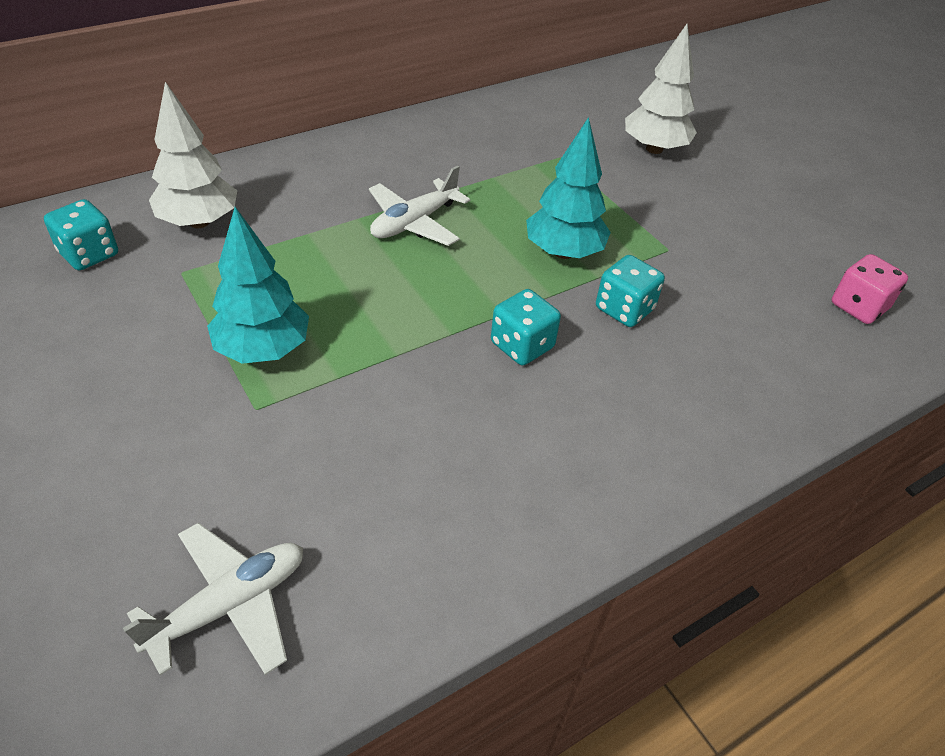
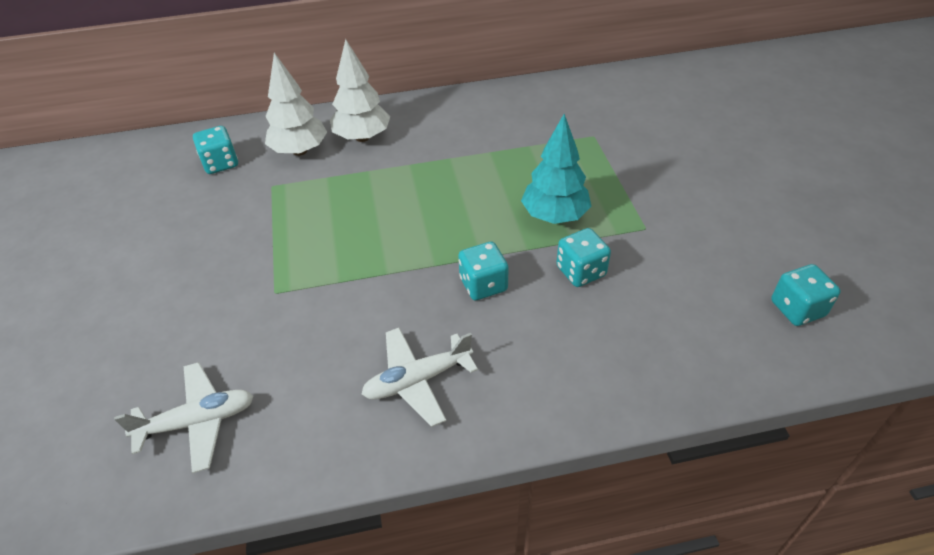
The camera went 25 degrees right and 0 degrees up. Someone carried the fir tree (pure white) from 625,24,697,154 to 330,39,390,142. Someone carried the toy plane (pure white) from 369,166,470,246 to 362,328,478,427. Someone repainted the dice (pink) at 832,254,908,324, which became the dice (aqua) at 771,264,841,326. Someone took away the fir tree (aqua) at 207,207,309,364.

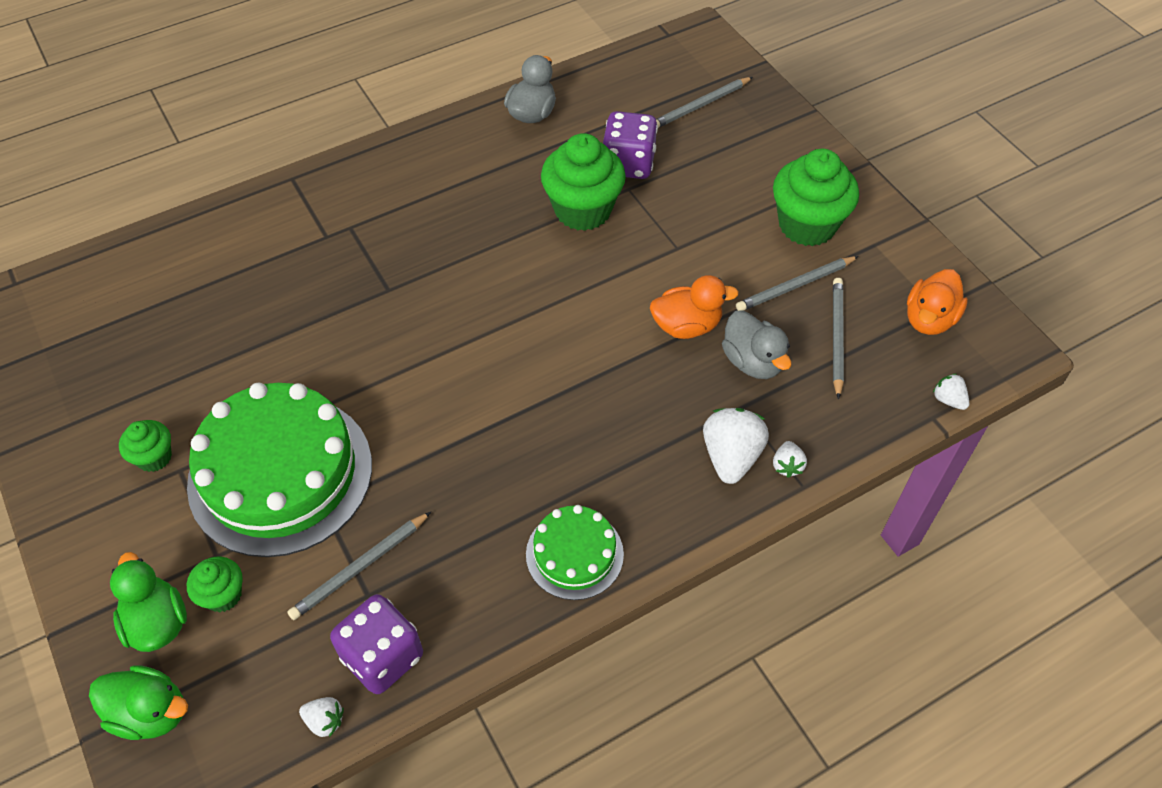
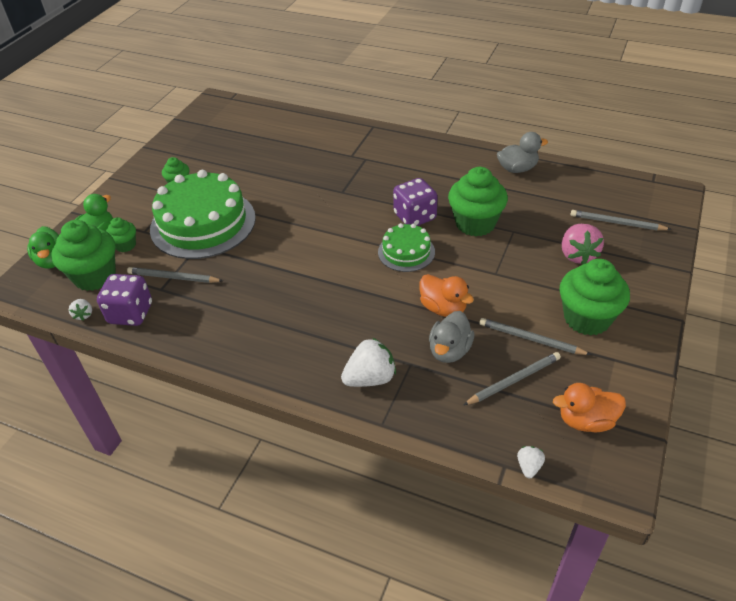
The camera went 55 degrees right and 10 degrees down. Someone put down the muffin (green) at 51,220,116,291. Someone carried the cake (green) from 526,505,624,600 to 378,223,435,272. Someone carried the dice (violet) from 603,111,658,179 to 393,178,438,226. Someone put down the toy strawberry (pink) at 562,224,604,265. Someone took away the toy strawberry (pure white) at 773,441,807,478.

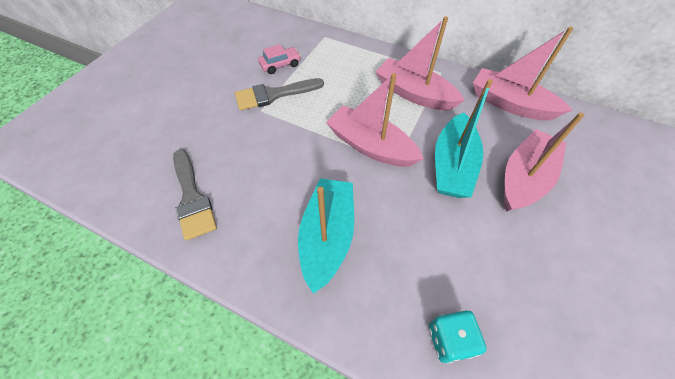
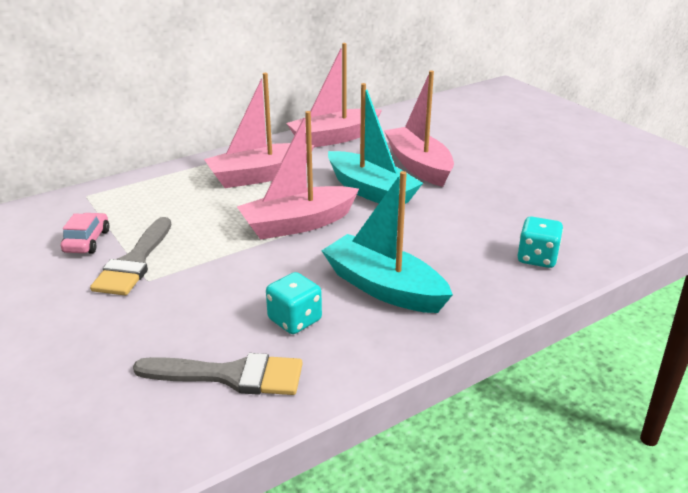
The camera went 60 degrees left and 25 degrees down. Someone put down the dice (aqua) at 266,272,322,334.

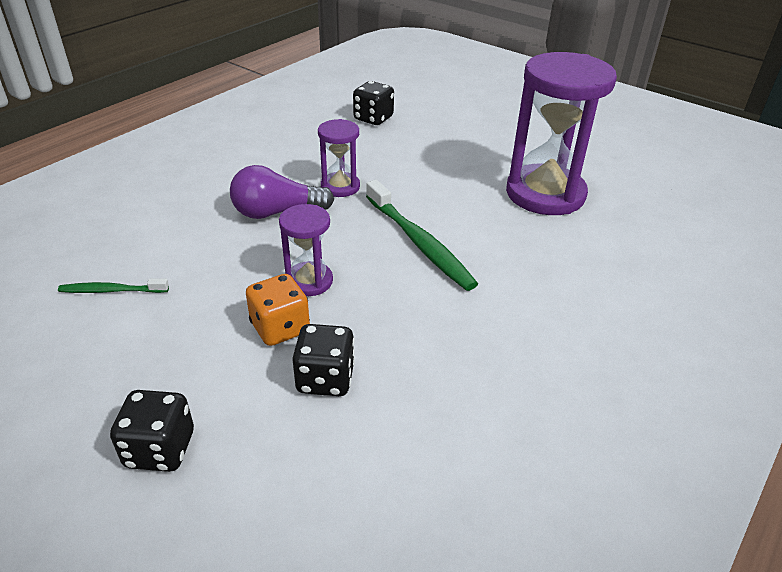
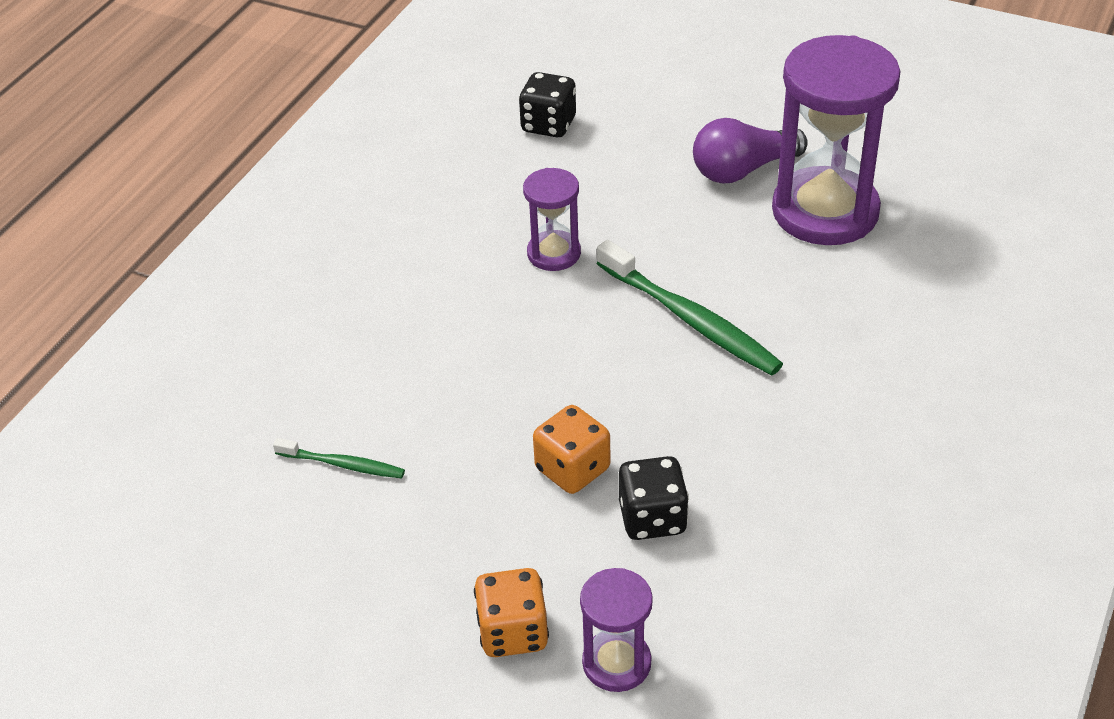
The camera went 10 degrees left and 5 degrees up. Someone rotated the dental brush (green) at 58,279,169,293 by 150 degrees counterclockwise. Someone repainted the dice (black) at 110,390,194,472, which became the dice (bright orange) at 474,568,549,657. Someone carried the sand timer (violet) from 279,204,333,296 to 580,568,653,692. Someone carried the bulb (violet) from 230,165,334,219 to 693,118,808,183.

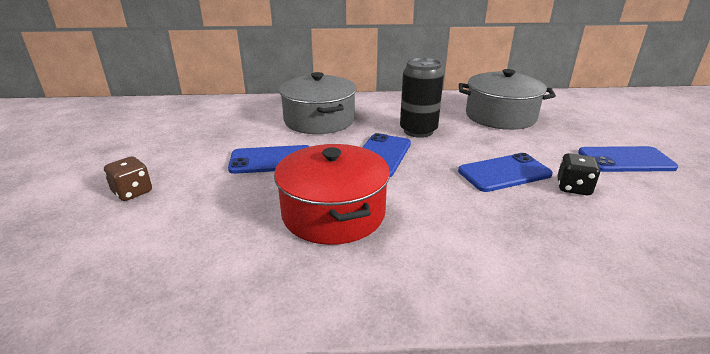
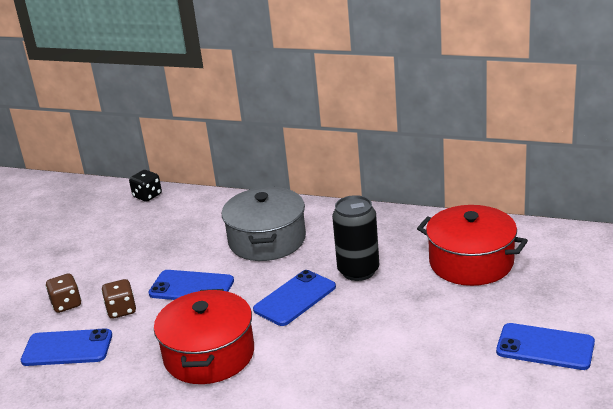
The camera went 25 degrees right and 0 degrees up. Someone carried the phone (cobalt) from 458,153,553,192 to 21,328,112,366. Someone put down the dice (dark brown) at 101,279,136,319. Someone carried the dice (black) from 557,153,601,195 to 129,170,162,202. Someone repainted the stockpot (gray) at 459,69,556,130, which became the stockpot (scarlet) at 417,205,528,286.

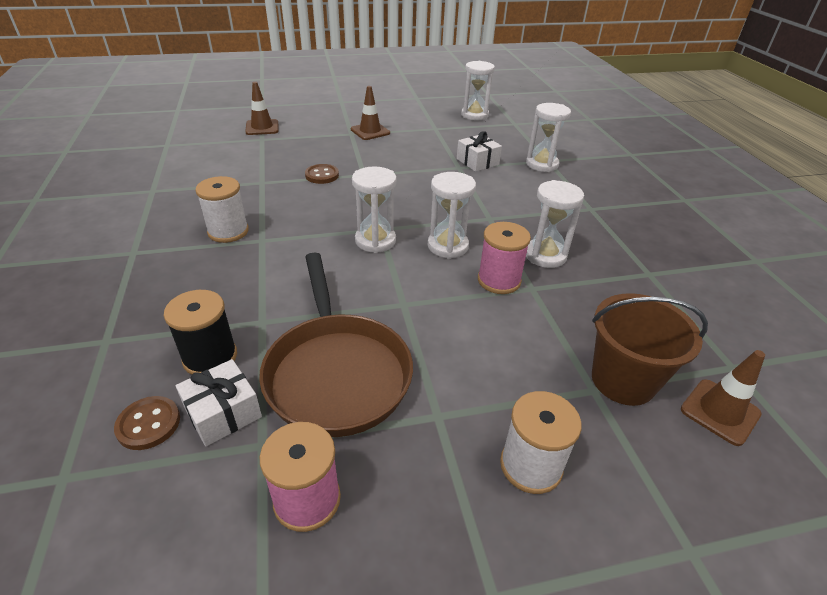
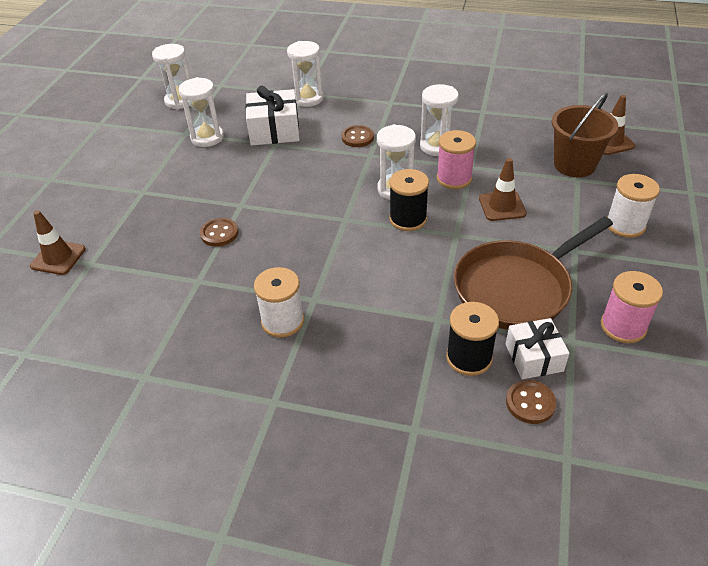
The camera went 60 degrees left and 5 degrees up. Someone carried the sand timer (pure white) from 352,166,397,253 to 178,77,224,147. Someone scaled the present (pure white) at 457,131,502,172 by 1.51. Someone put down the sewing button (dark brown) at 342,125,374,147. Someone put down the reel of thread (black) at 389,169,429,231. Someone rotated the frying pan (dark brown) at 259,253,413,437 by 135 degrees clockwise. Someone carried the traffic cone (dark brown) from 351,86,390,140 to 479,158,527,221.

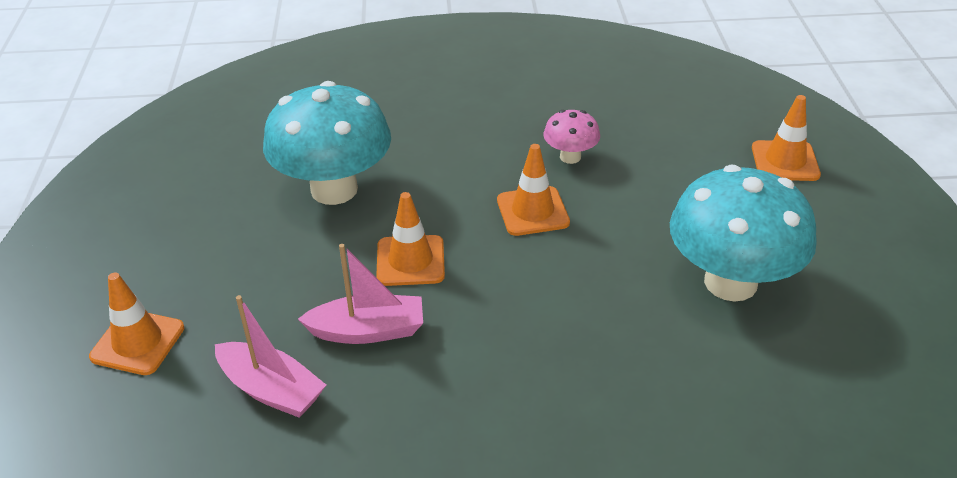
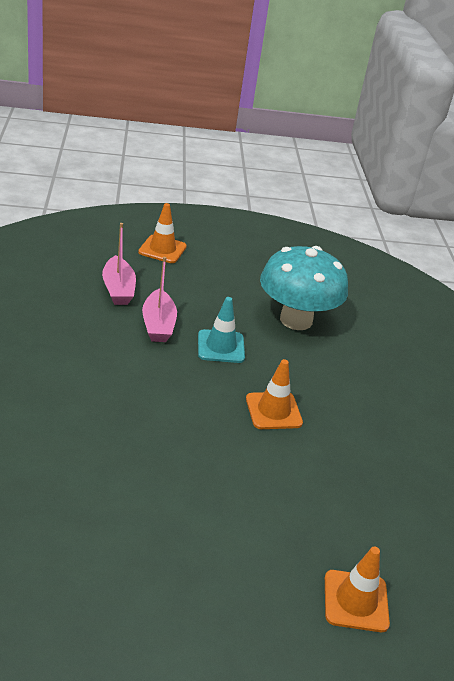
The camera went 85 degrees right and 5 degrees down. Someone rotated the toy boat (pink) at 215,295,326,418 by 45 degrees counterclockwise. Someone repainted the traffic cone (bright orange) at 376,192,445,286, which became the traffic cone (aqua) at 198,297,245,363. Someone took away the mushroom (pink) at 544,110,600,164. Someone took away the mushroom (aqua) at 670,165,817,302.

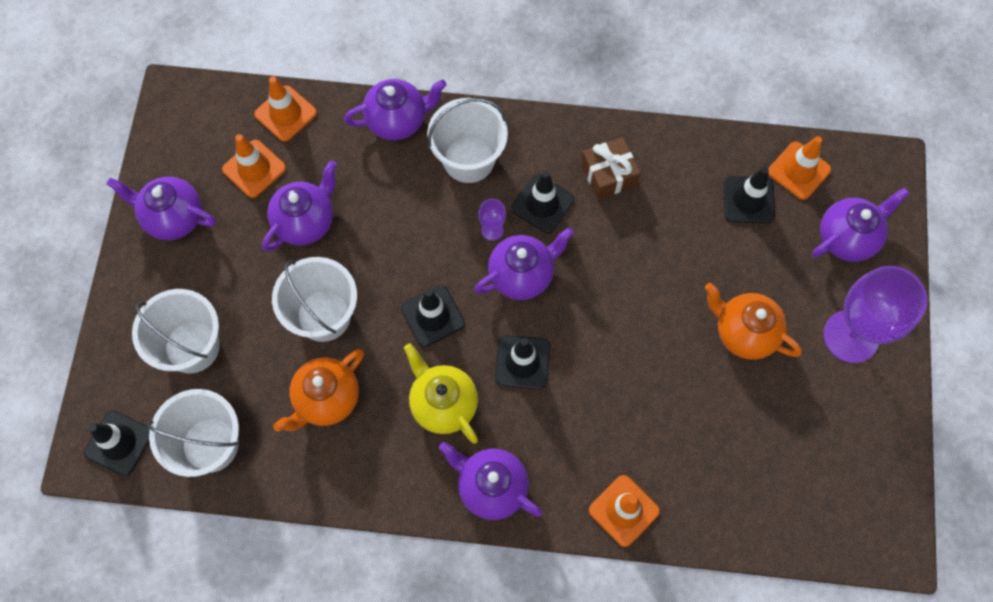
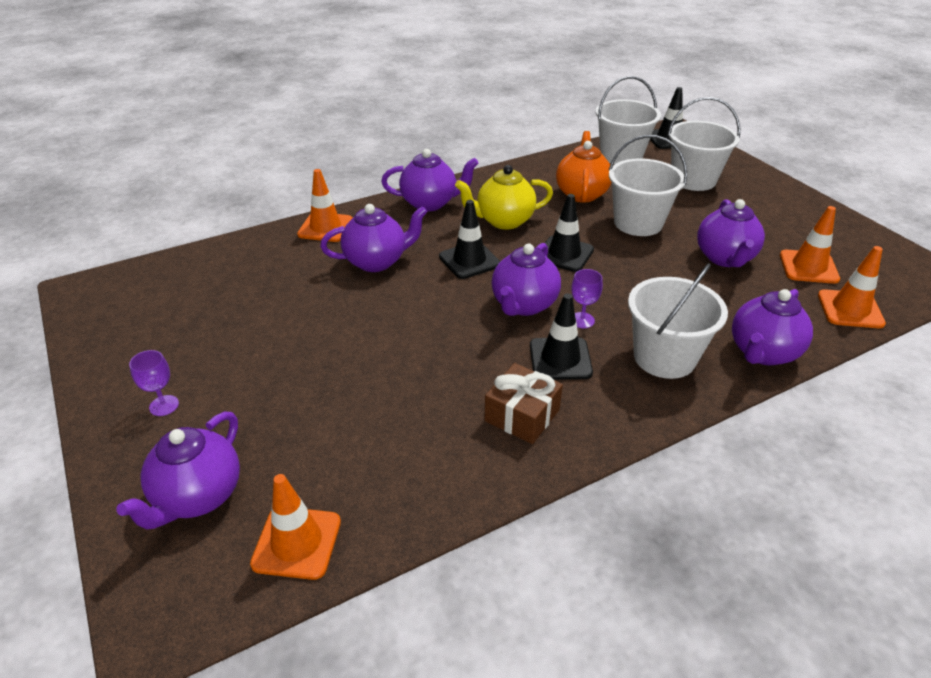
The camera went 145 degrees right and 30 degrees down. Someone scaled the goblet (violet) at 823,266,928,363 by 0.42. Someone carried the tea pot (violet) from 106,177,216,240 to 320,204,427,272. Someone rotated the tea pot (yellow) at 404,343,478,443 by 150 degrees clockwise. Someone took away the tea pot (bright orange) at 705,283,802,360. Someone took away the traffic cone (black) at 724,167,775,223.

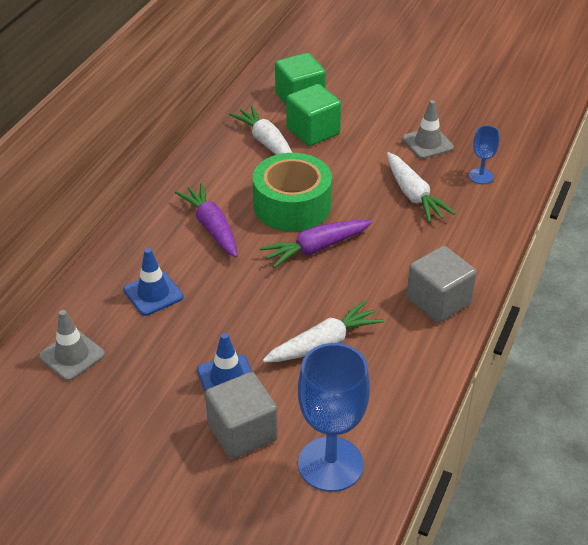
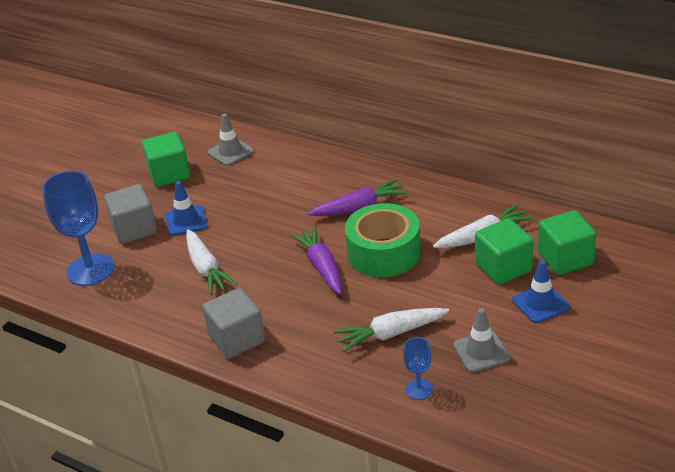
The camera went 100 degrees right and 5 degrees down. Someone put down the block (green) at 142,132,190,187. Someone carried the traffic cone (cobalt) from 123,248,184,316 to 512,260,570,323.

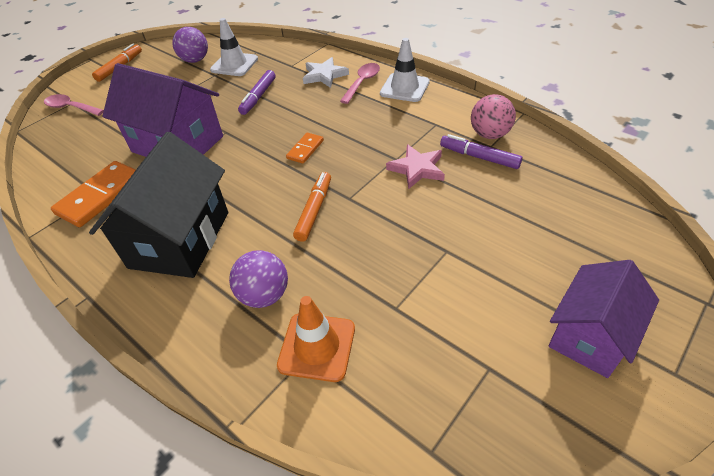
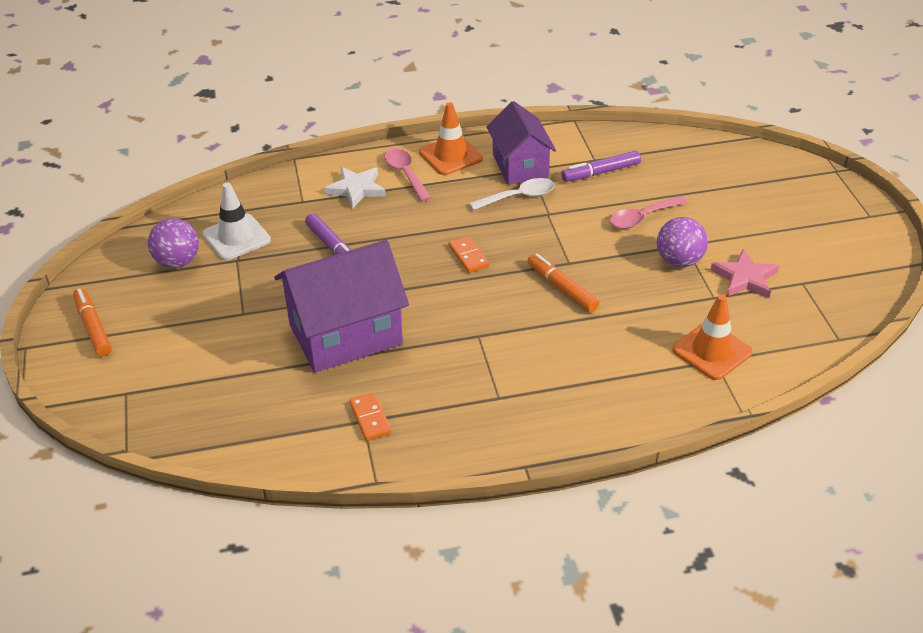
The camera went 55 degrees left and 5 degrees down. Someone scaled the domino tile (bright orange) at 51,161,136,227 by 0.54. Someone repainted the traffic cone (pure white) at 380,38,430,102, which became the traffic cone (bright orange) at 419,102,483,175. Someone put down the spoon (pure white) at 469,178,554,210. Someone carried the house (violet) from 548,260,659,378 to 487,101,556,185. Someone carried the spoon (pink) from 44,94,104,116 to 609,196,688,229. Someone carried the sphere (violet) from 229,250,288,308 to 657,217,708,267. Someone carried the star (pink) from 386,144,445,189 to 711,249,779,298. Someone took away the house (black) at 89,132,228,278. Someone took away the sphere (pink) at 471,94,516,139.

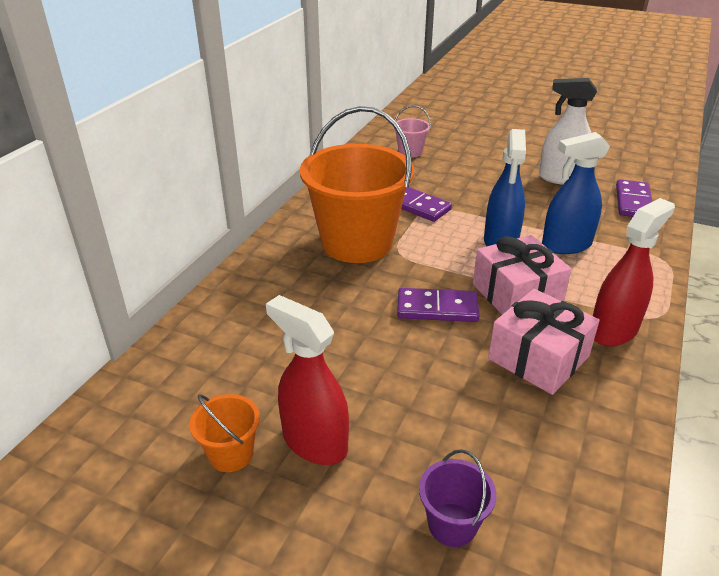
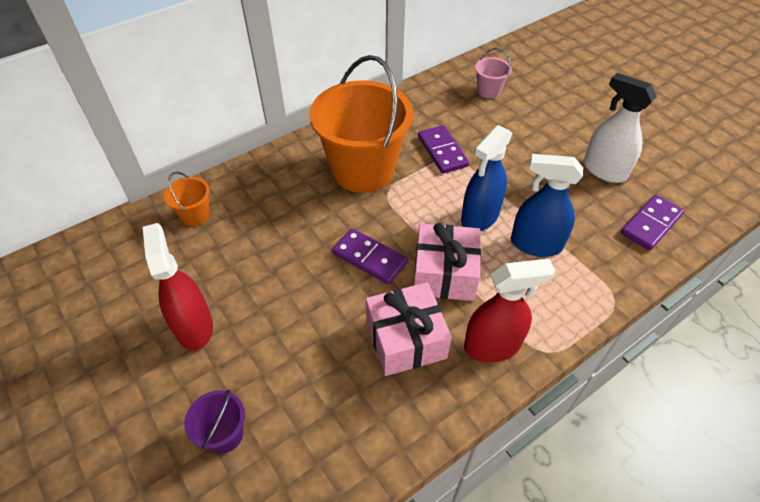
The camera went 30 degrees right and 15 degrees up. Someone carried the pail (bright orange) from 190,394,260,472 to 164,172,210,226.

